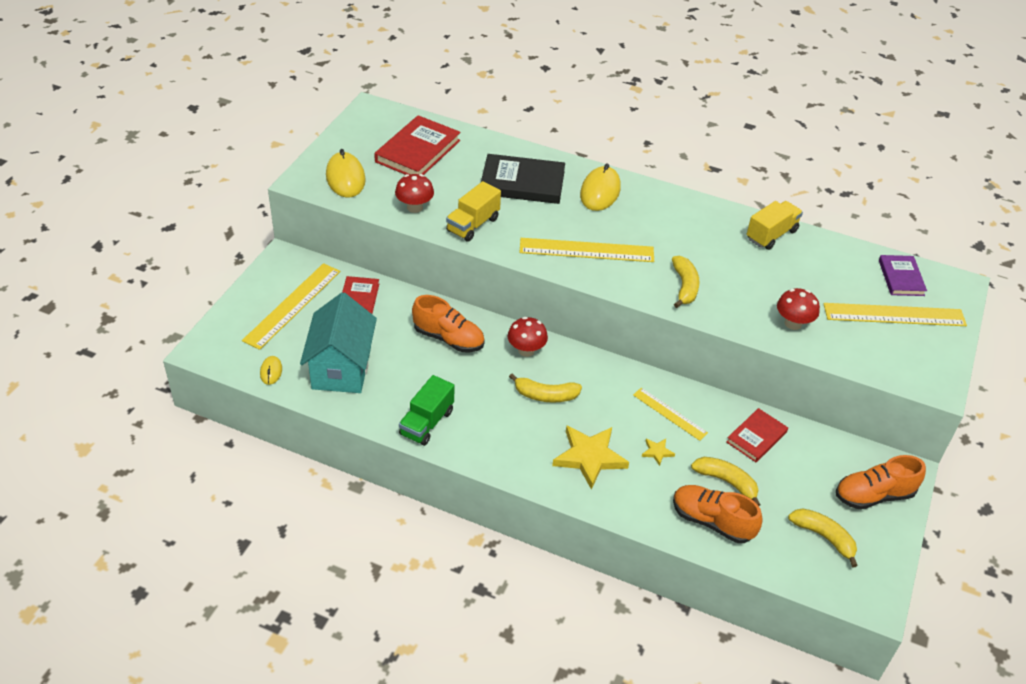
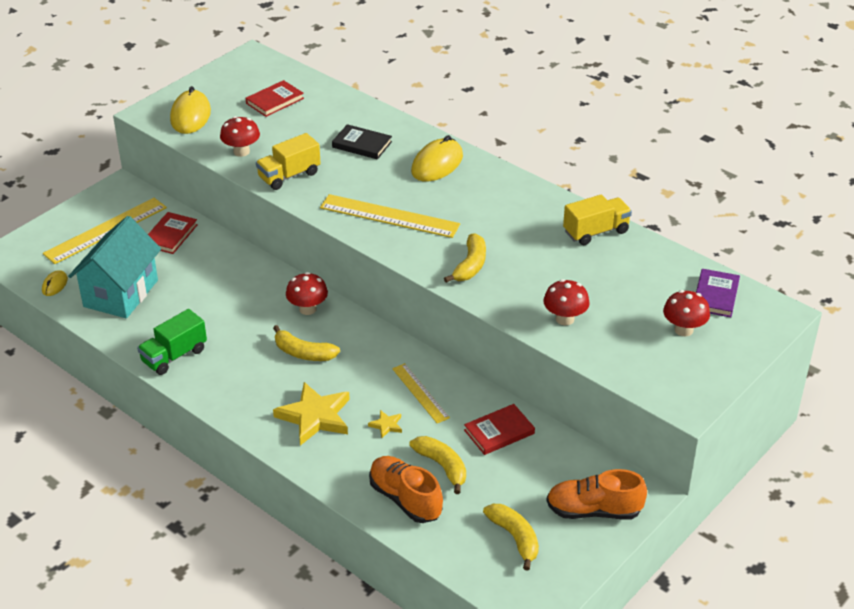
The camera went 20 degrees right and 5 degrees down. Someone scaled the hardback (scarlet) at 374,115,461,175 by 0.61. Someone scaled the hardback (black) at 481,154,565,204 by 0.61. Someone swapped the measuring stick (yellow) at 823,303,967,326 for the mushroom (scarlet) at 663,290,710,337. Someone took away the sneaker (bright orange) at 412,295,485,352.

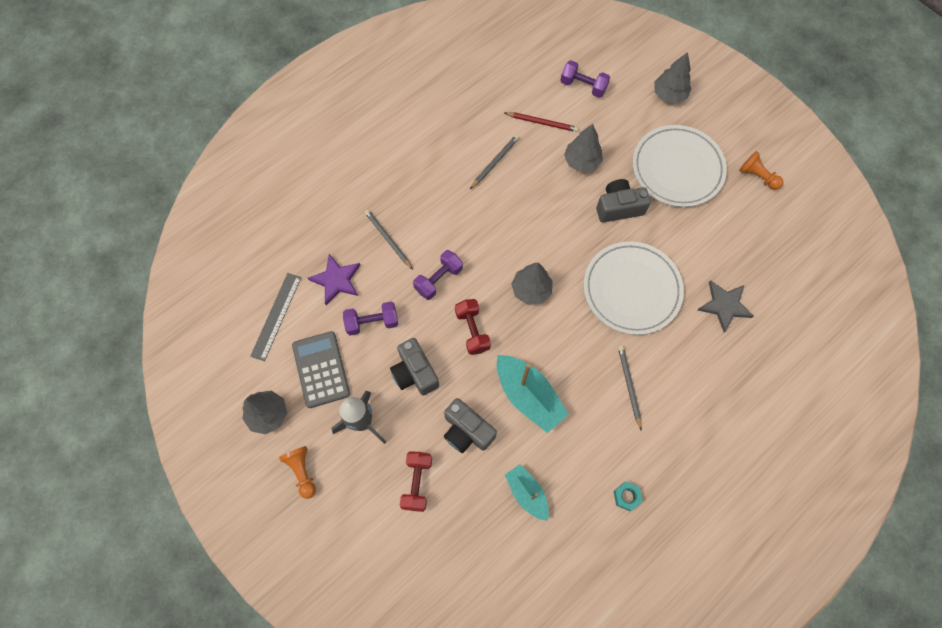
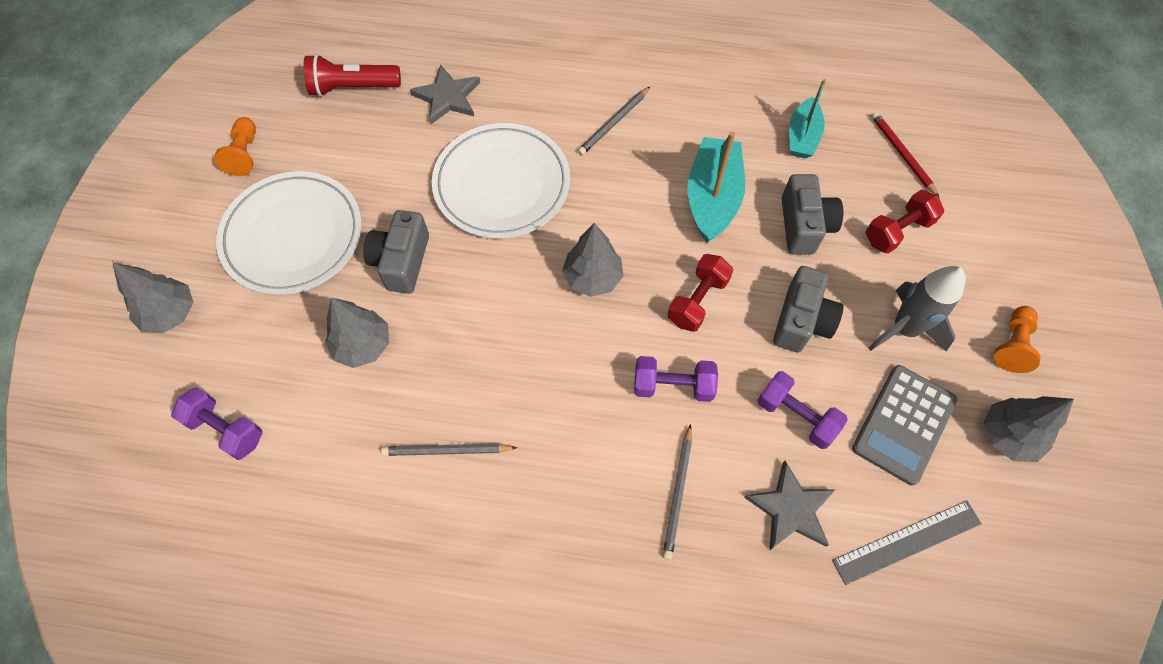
The camera went 130 degrees left and 5 degrees down. Someone rotated the hand weight (violet) at 560,60,610,98 by 45 degrees counterclockwise. Someone put down the flashlight (scarlet) at 303,54,401,97. Someone rotated the camera (gray) at 596,179,651,223 by 60 degrees clockwise. Someone repainted the star (violet) at 308,254,360,305, which became the star (gray) at 744,461,835,550. Someone carried the wooden pencil (scarlet) from 505,112,578,132 to 871,112,940,198. Someone took away the hexagon nut (aqua) at 614,482,643,511.

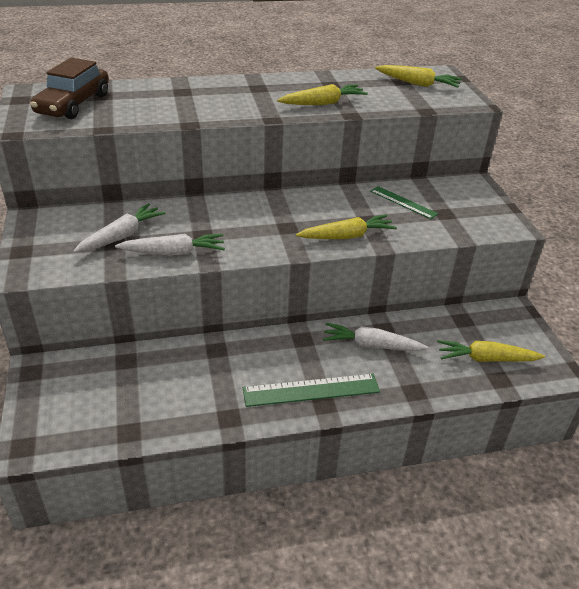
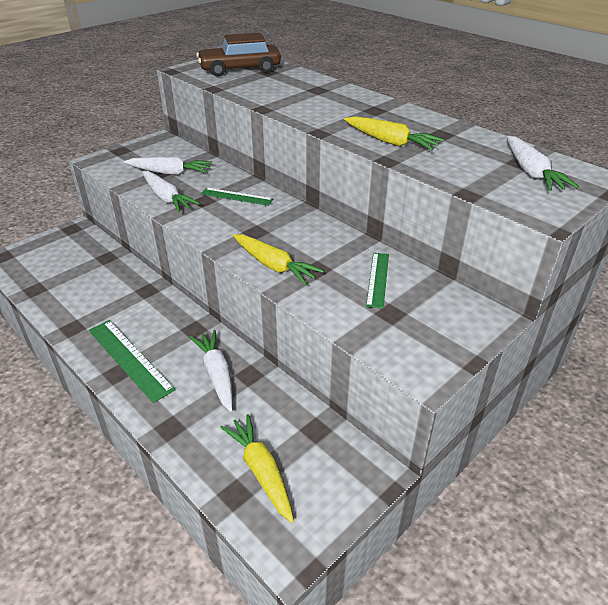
The camera went 60 degrees right and 0 degrees up. Someone put down the measuring stick (green) at 201,188,273,206. Someone repainted the carrot (yellow) at 375,65,462,88, which became the carrot (pure white) at 507,136,579,191.

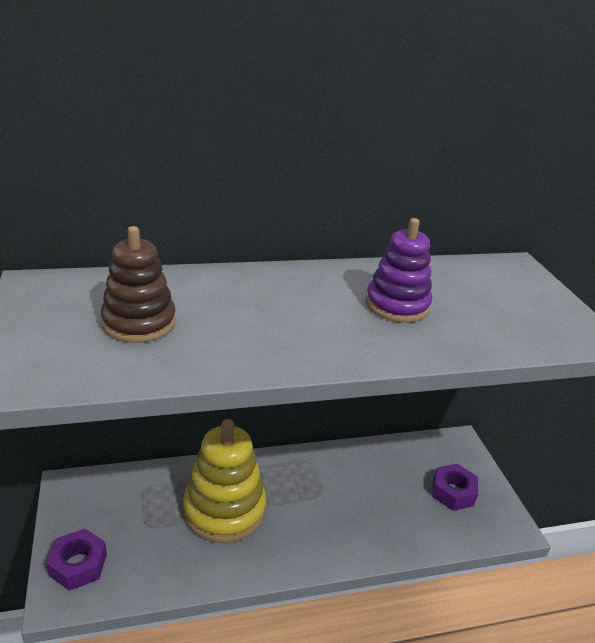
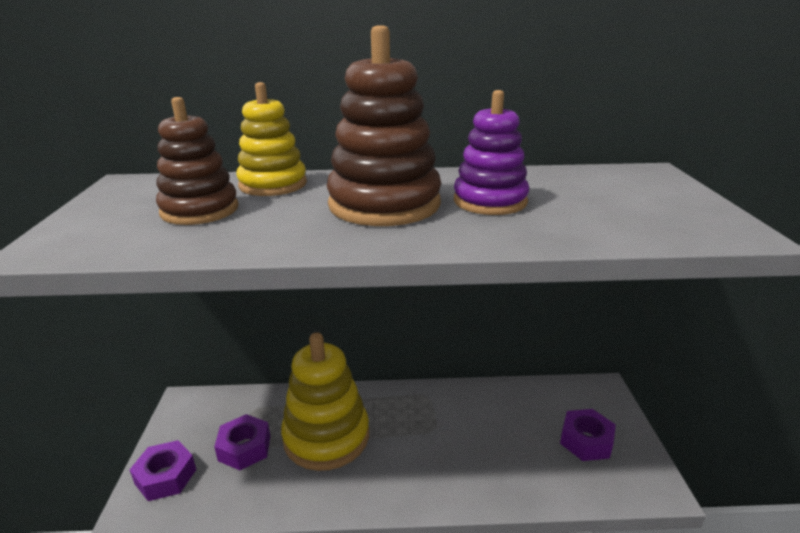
The camera went 15 degrees right and 5 degrees down. Someone put down the hexagon nut (violet) at 214,414,270,470. Someone put down the ring stacker (yellow) at 236,82,307,196. Someone put down the ring stacker (dark brown) at 327,25,441,226.

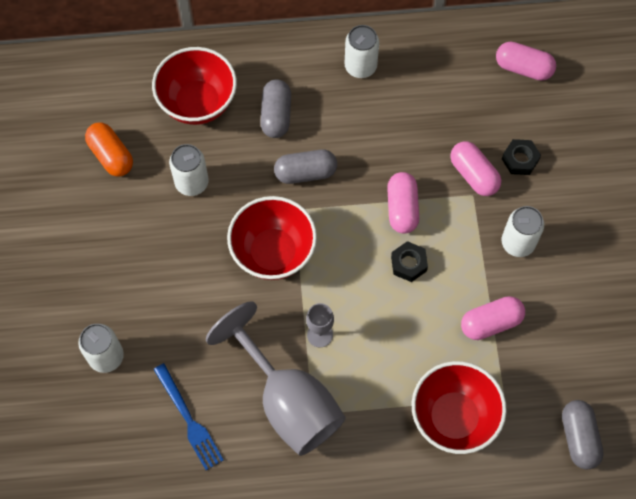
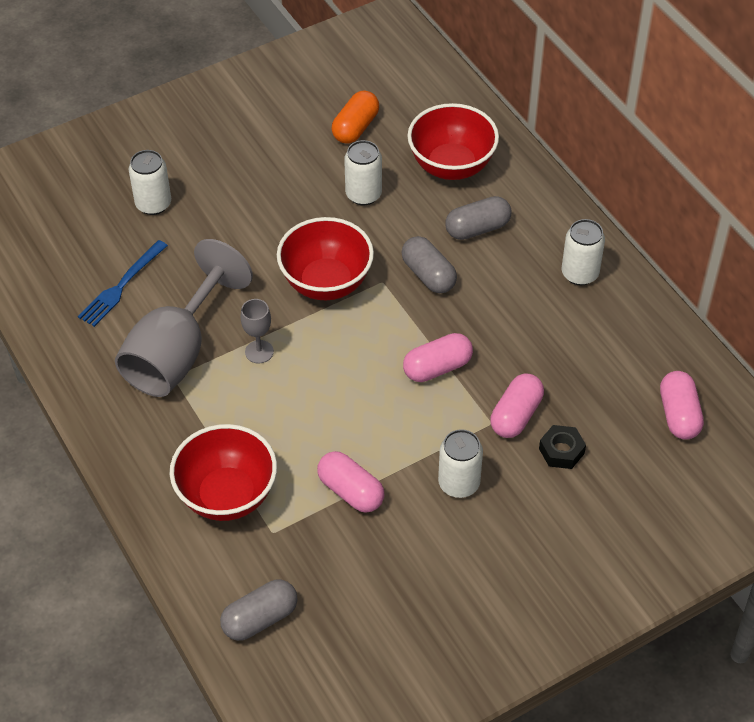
The camera went 65 degrees right and 15 degrees down. Someone took away the hexagon nut (black) at 391,241,428,282.

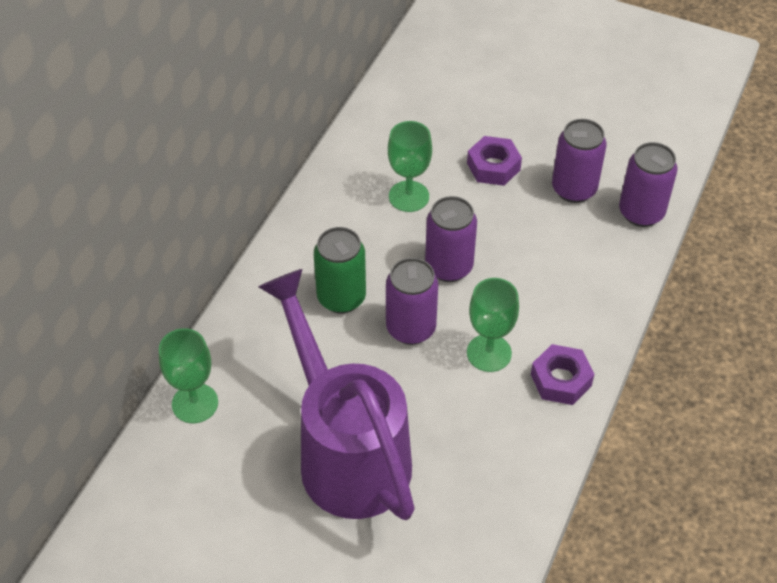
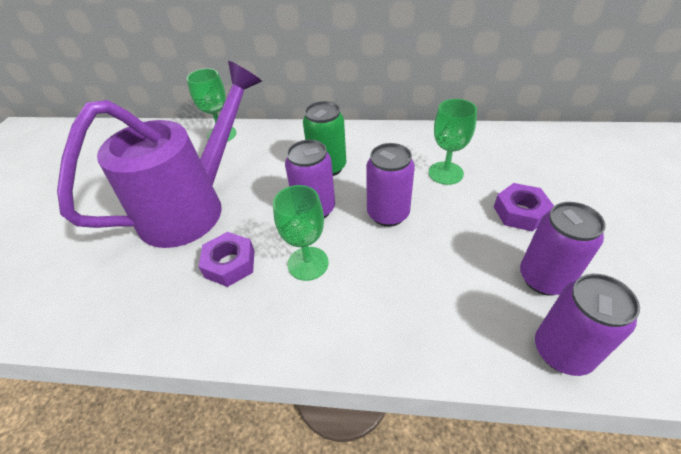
The camera went 75 degrees right and 5 degrees down. Someone carried the hexagon nut (violet) from 531,344,594,405 to 199,232,254,287.

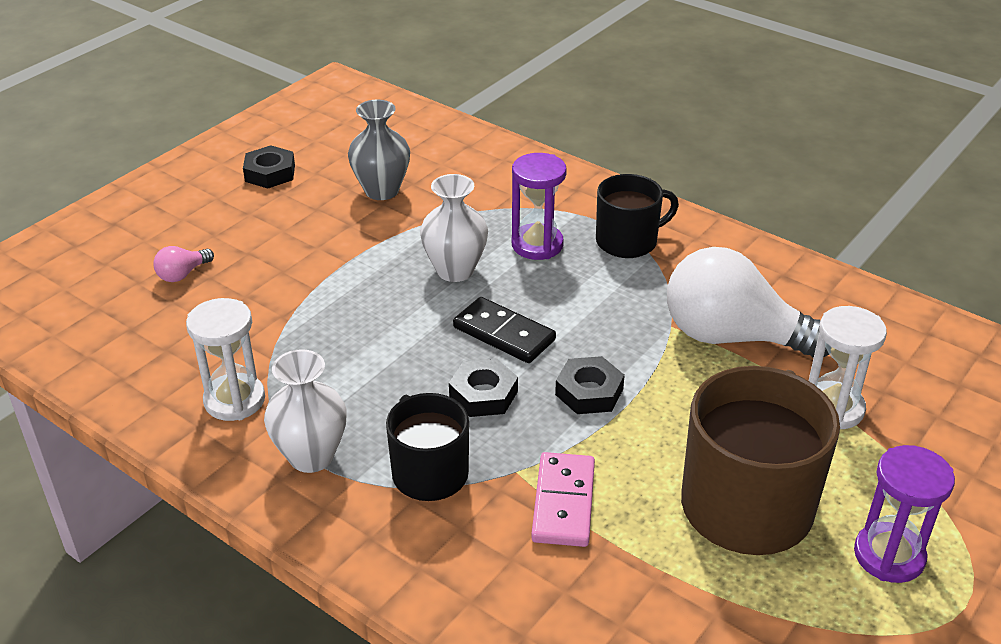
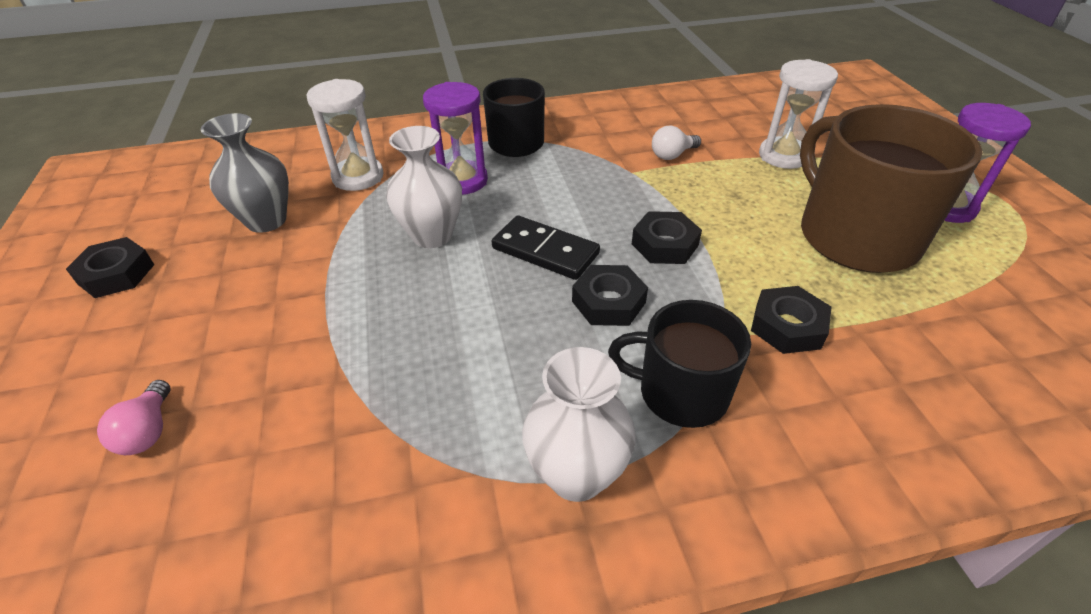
The camera went 50 degrees left and 5 degrees up. Someone carried the sand timer (pure white) from 186,298,265,421 to 307,79,384,191. Someone rotated the domino tile (black) at 453,297,556,363 by 45 degrees clockwise. Someone scaled the bulb (pure white) at 667,247,829,358 by 0.40. Someone swapped the domino tile (pink) at 531,452,595,547 for the hexagon nut (black) at 751,286,831,354.

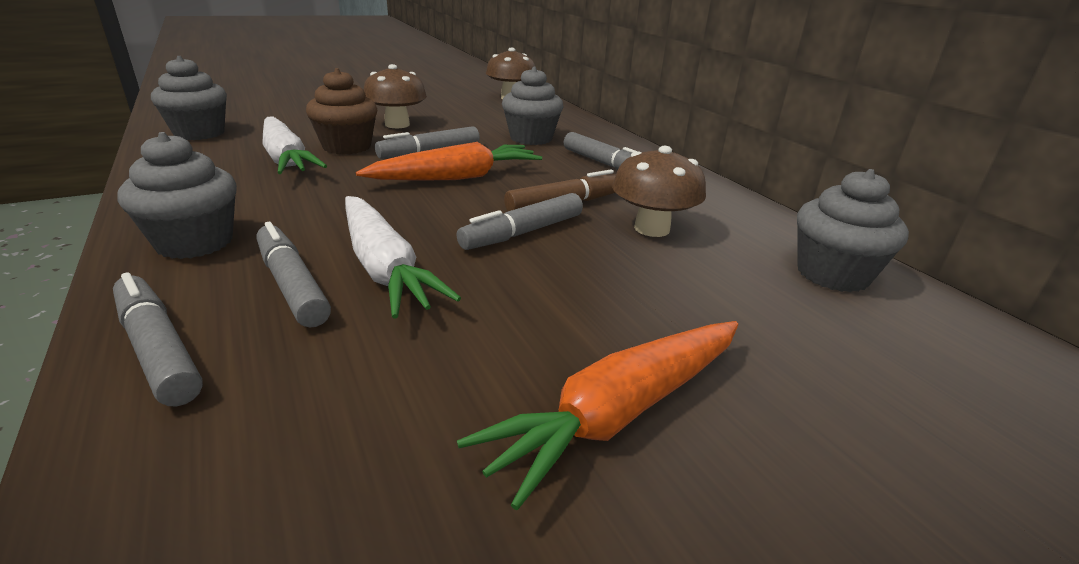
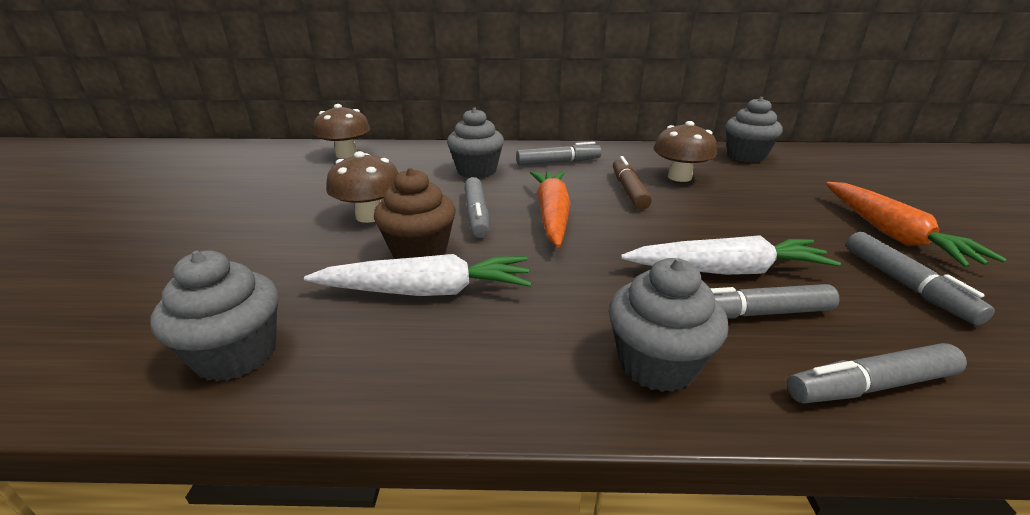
The camera went 60 degrees left and 0 degrees up. Someone carried the marker pen (gray) from 456,193,583,250 to 846,232,995,325.

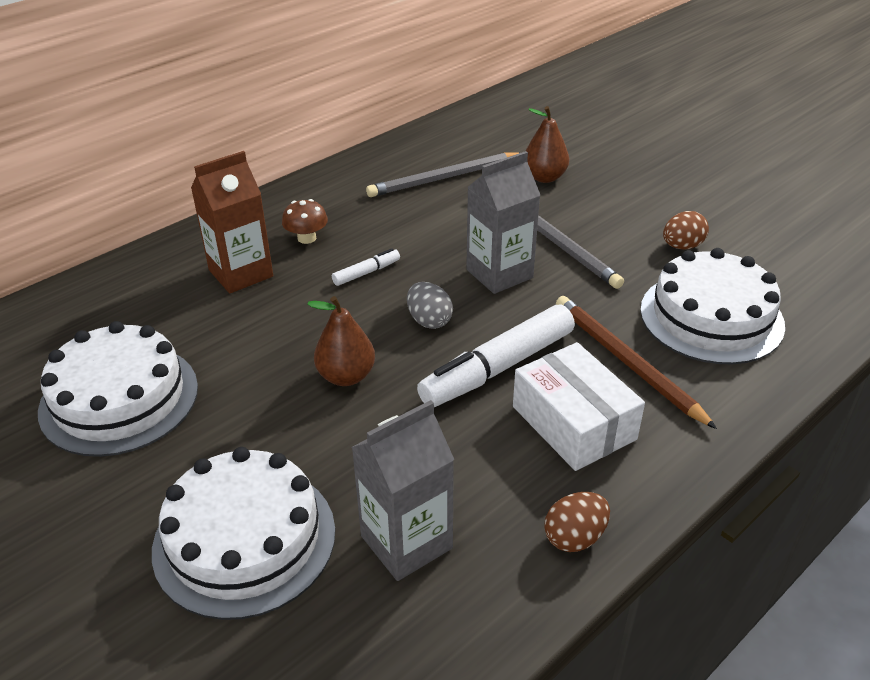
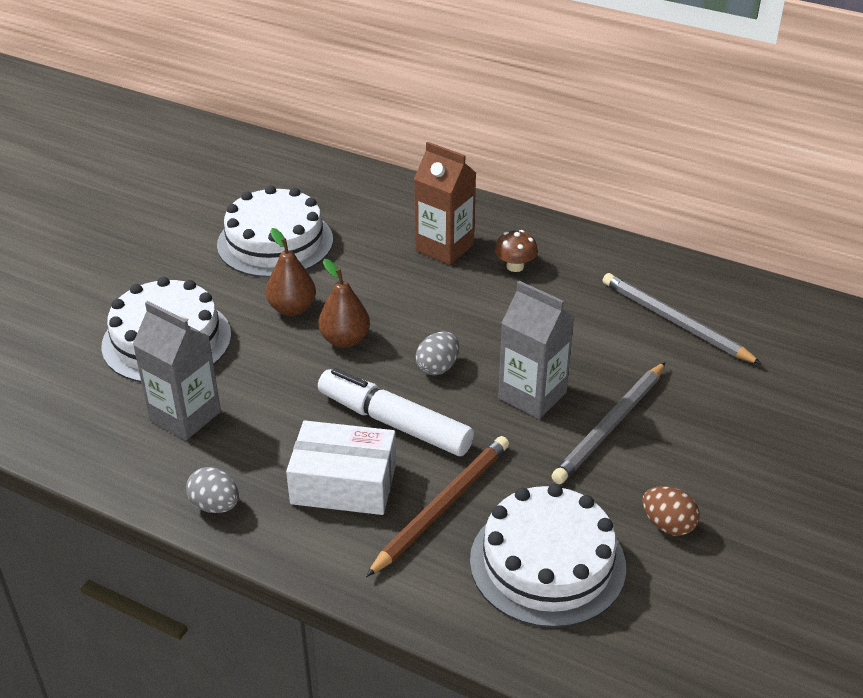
The camera went 70 degrees right and 0 degrees up. Someone repainted the egg shape (dark brown) at 544,492,610,552, which became the egg shape (gray) at 186,467,239,513. Someone carried the pear (dark brown) from 526,106,569,183 to 266,228,316,316. Someone rotated the parcel (pure white) at 513,342,645,471 by 60 degrees clockwise. Someone took away the marker pen (pure white) at 332,248,400,286.

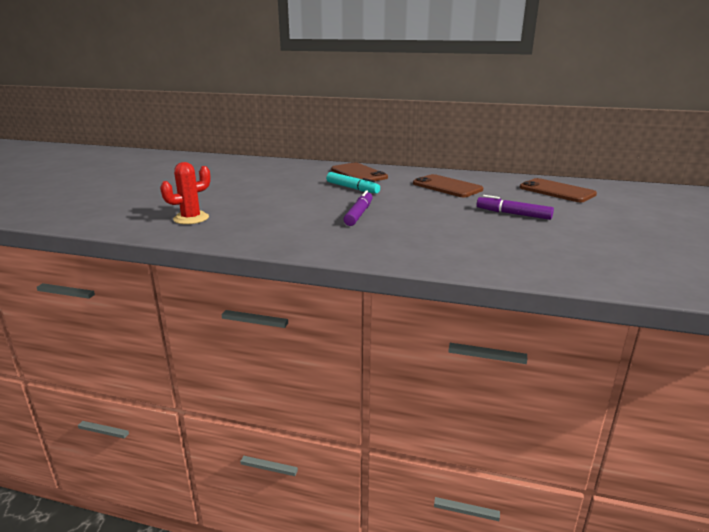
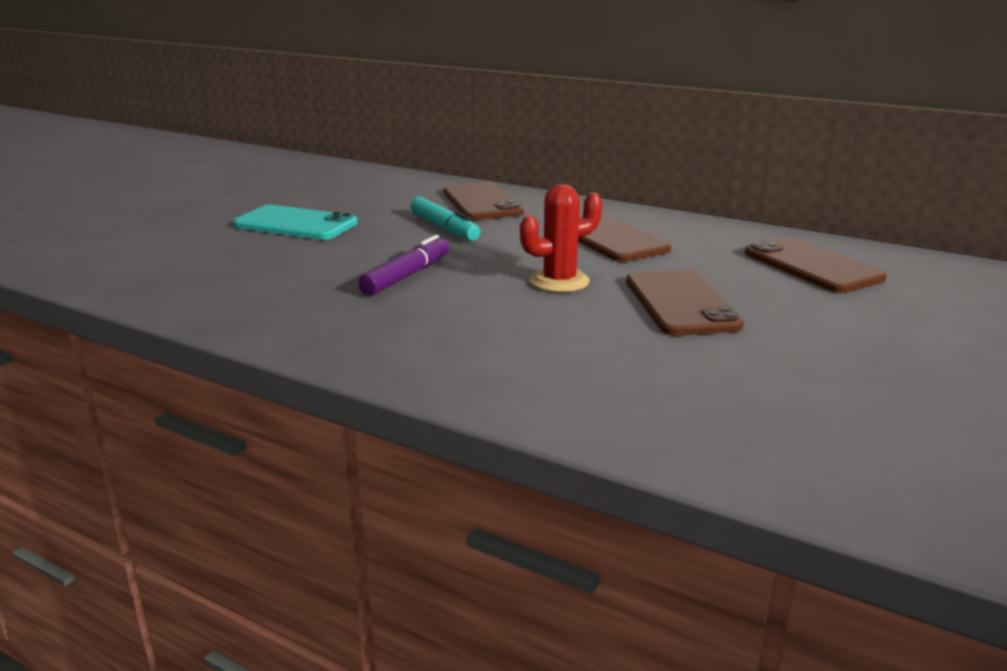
The camera went 15 degrees right and 0 degrees up. Someone put down the phone (aqua) at 233,205,358,240. Someone carried the cactus (scarlet) from 160,162,211,224 to 520,184,602,292. Someone swapped the marker pen (violet) at 477,195,554,220 for the phone (dark brown) at 626,269,744,336.

